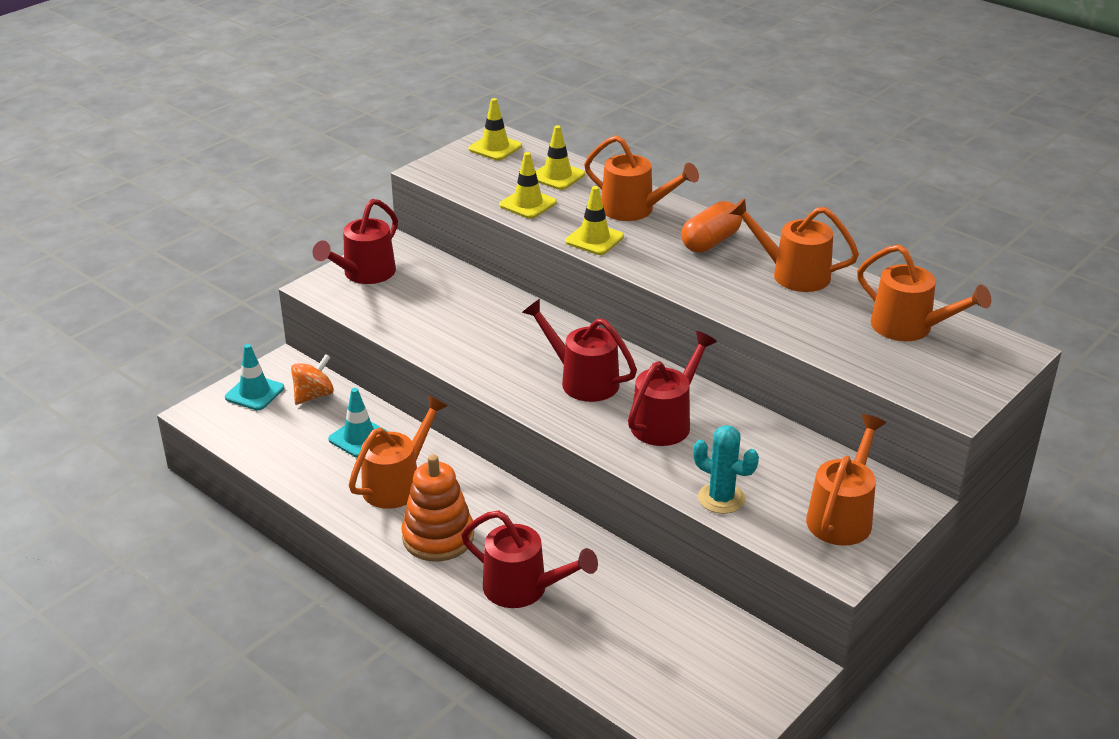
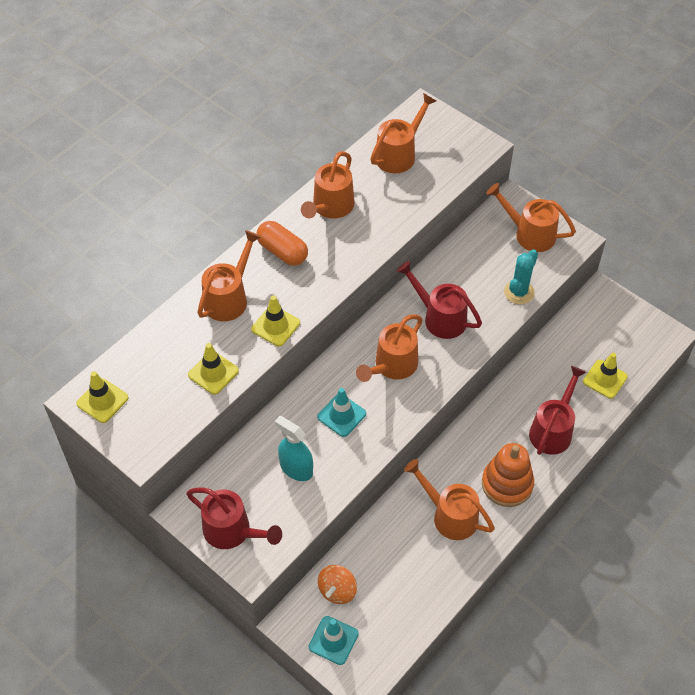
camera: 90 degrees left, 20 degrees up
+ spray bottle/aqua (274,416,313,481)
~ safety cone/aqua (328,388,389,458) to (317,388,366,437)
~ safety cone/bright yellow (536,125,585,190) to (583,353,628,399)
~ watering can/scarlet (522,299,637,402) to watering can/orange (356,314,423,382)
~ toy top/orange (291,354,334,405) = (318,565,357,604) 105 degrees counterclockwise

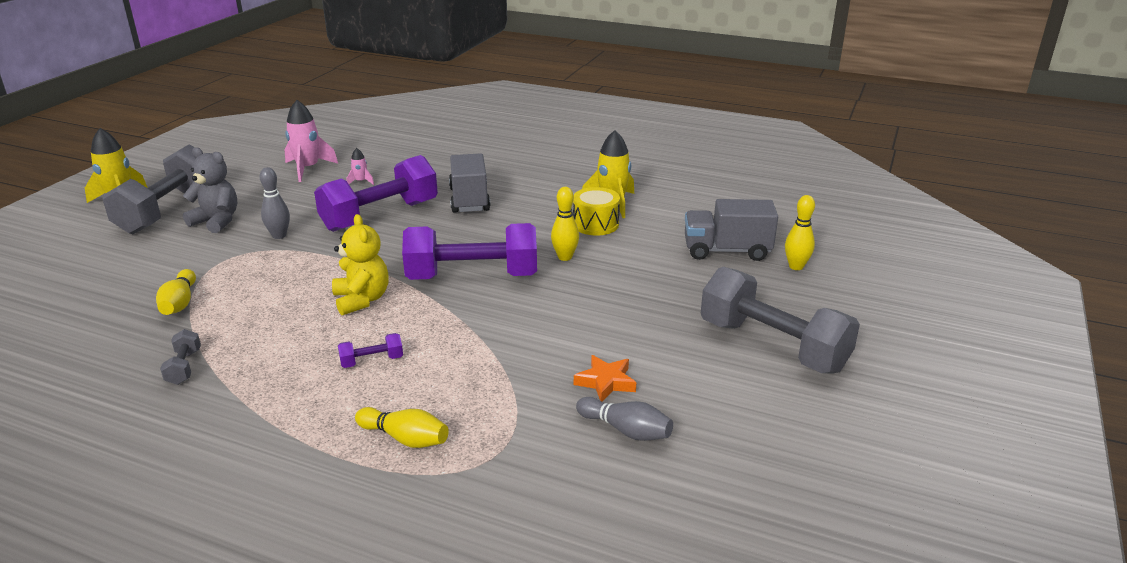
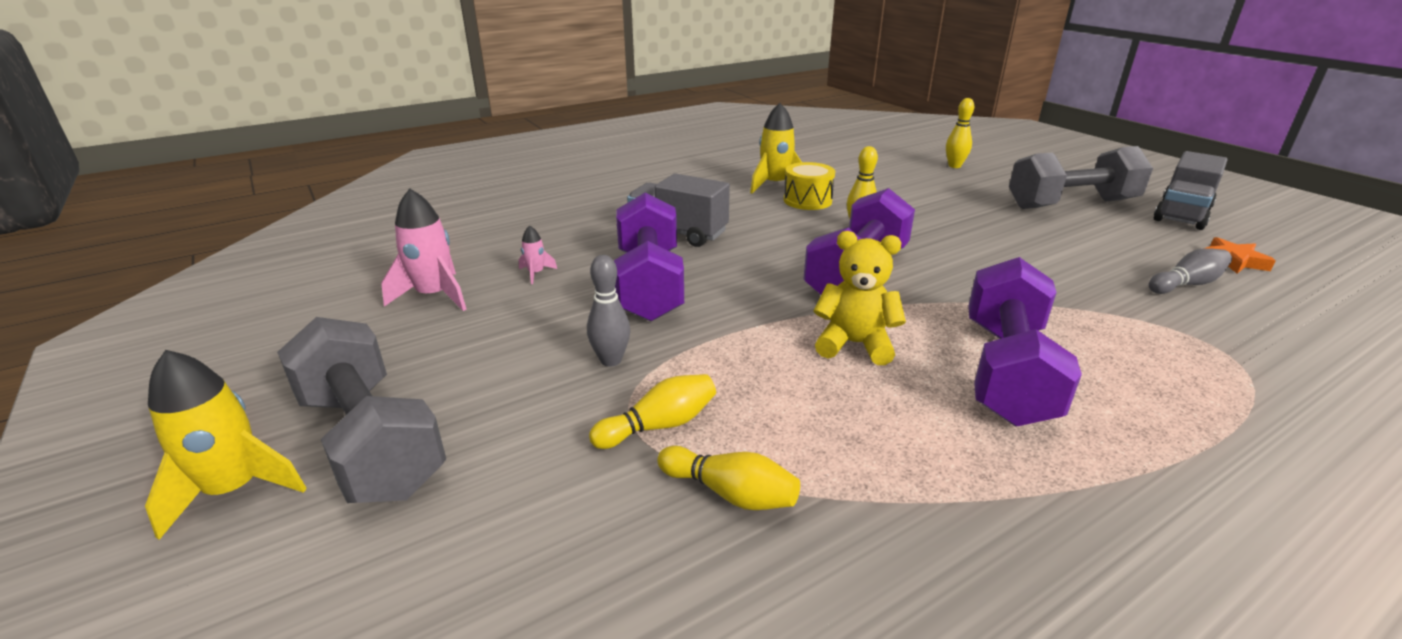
camera: 55 degrees left, 0 degrees up
- dumbbell/ash-grey (160,329,201,385)
- stuffed bear/ash-grey (183,147,237,233)
~ tenpin/bright yellow (355,407,449,448) to (589,374,716,449)
~ star/orange (574,355,636,402) to (1206,237,1276,274)
~ toy truck/ash-grey (685,199,778,261) to (1154,151,1228,230)
~ dumbbell/violet (338,333,403,368) = (968,257,1082,426) x2.46

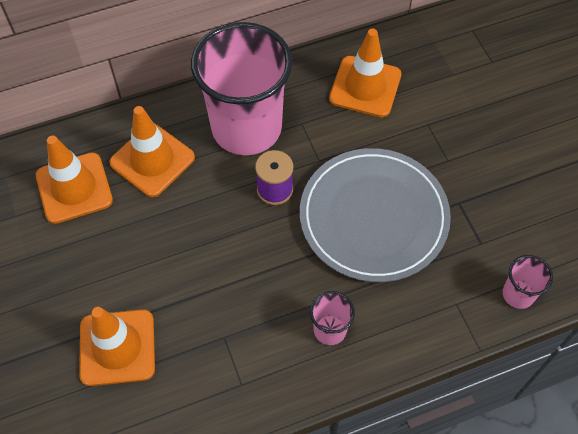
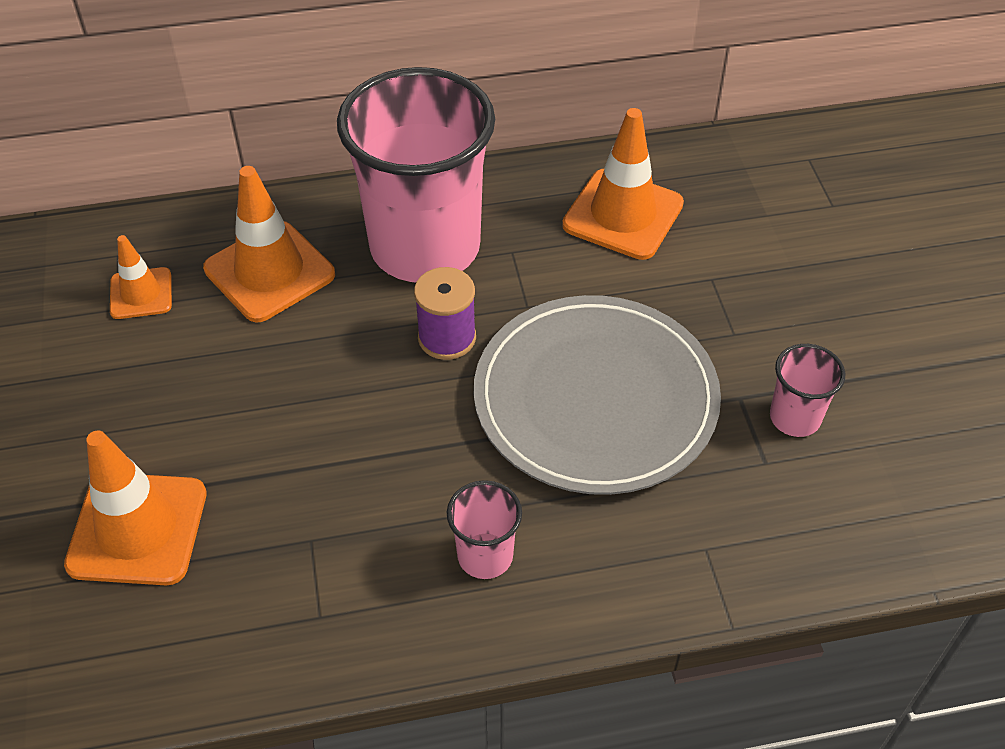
camera: 10 degrees right, 10 degrees down
~ cup/rosy (502,255,553,309) to (770,344,845,437)
~ safety cone/orange (36,135,113,224) = (110,235,172,319) x0.58

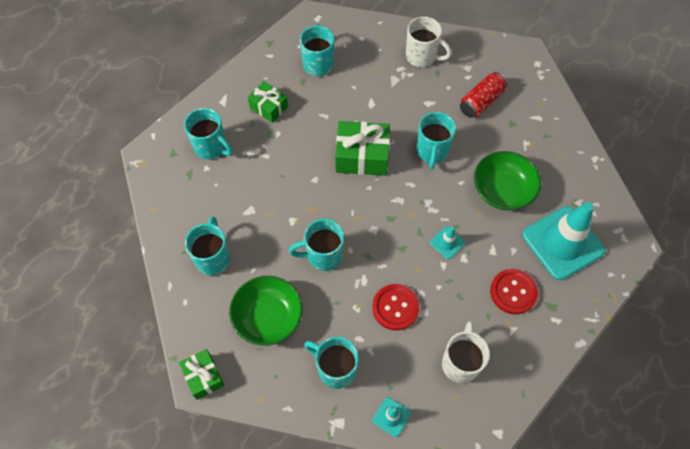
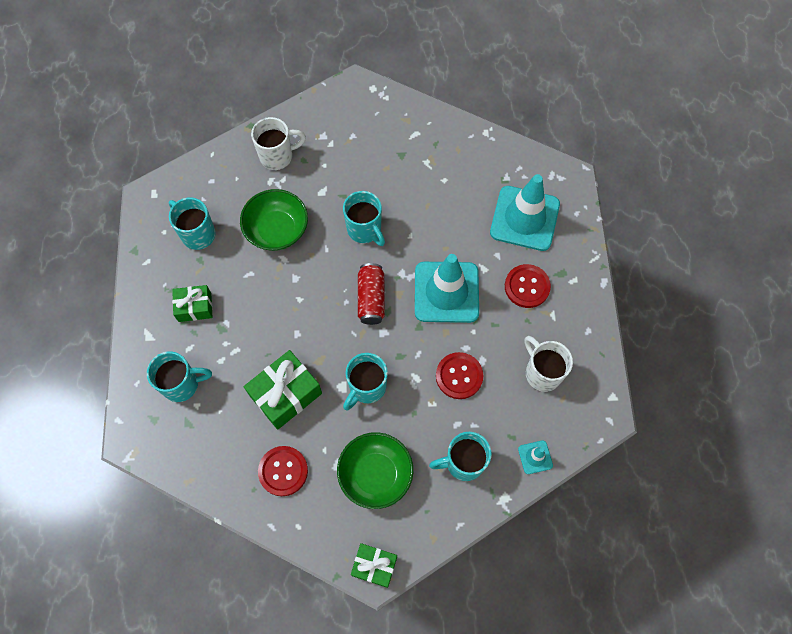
camera: 45 degrees left, 5 degrees up
~ wrapped gift/leaf-green (335,121,390,176) to (244,350,322,430)
~ tin/scarlet (460,72,508,118) to (358,263,385,325)
~ deep dish/leaf-green (474,151,541,211) to (240,189,308,251)
~ mug/aqua (185,216,231,276) to sewing button/scarlet (258,446,308,496)
~ safety cone/aqua (430,226,465,259) = (415,254,479,323) x2.32

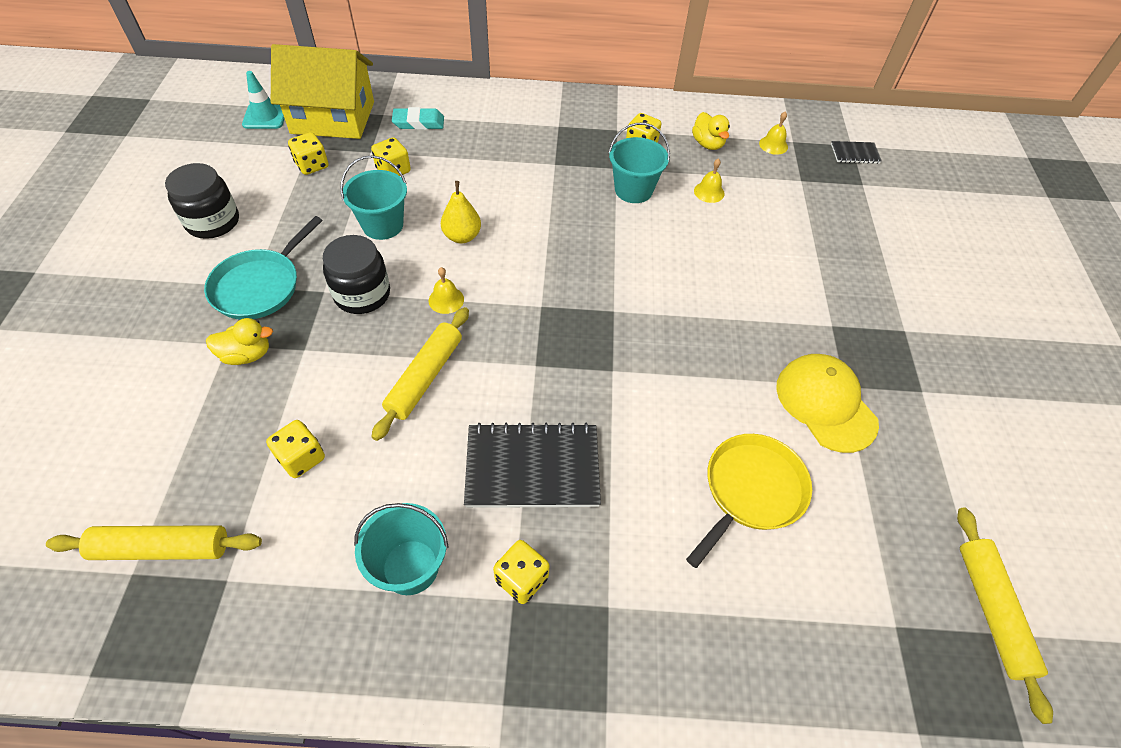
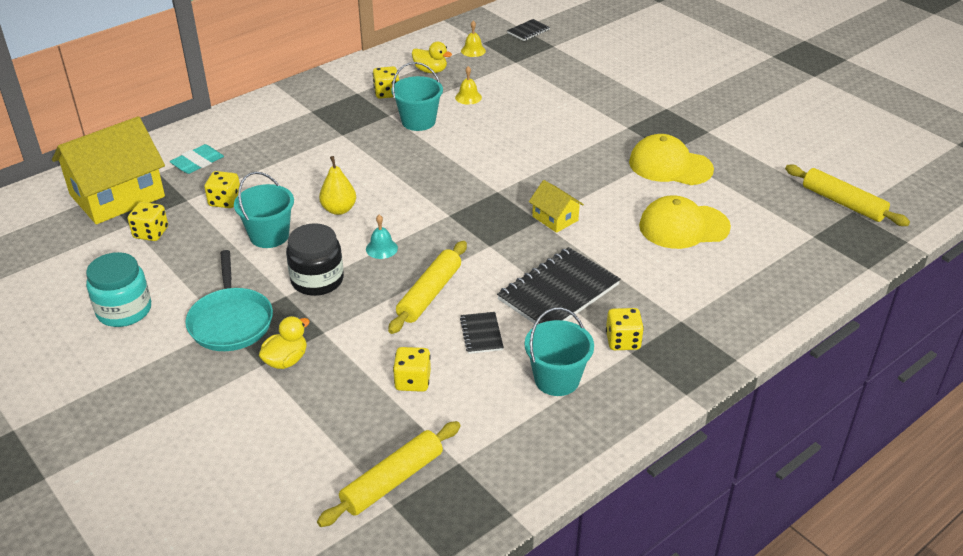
camera: 40 degrees left, 15 degrees down
- safety cone/aqua (242,71,285,129)
+ notebook/jet-black (460,312,504,354)
+ toy house/bright yellow (529,180,584,233)
~ pan/bright yellow (686,434,812,568) to cap/bright yellow (639,196,731,249)
~ jar/jet-black (165,163,239,239) to jar/aqua (86,252,151,327)
~ hand bell/bright yellow (429,267,464,314) to hand bell/aqua (366,215,398,259)
~ pastry roller/bright yellow (372,307,469,441) = (388,241,467,334) 45 degrees clockwise

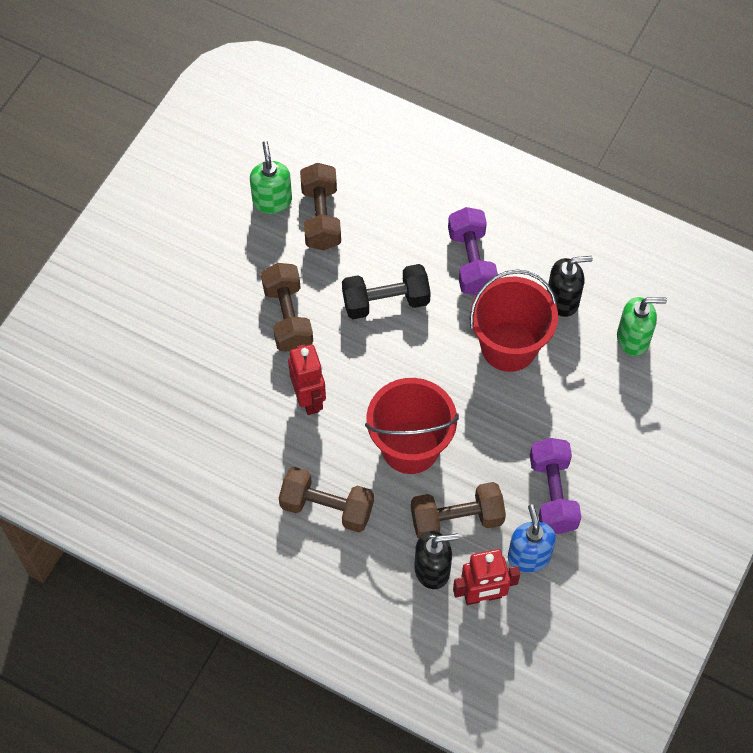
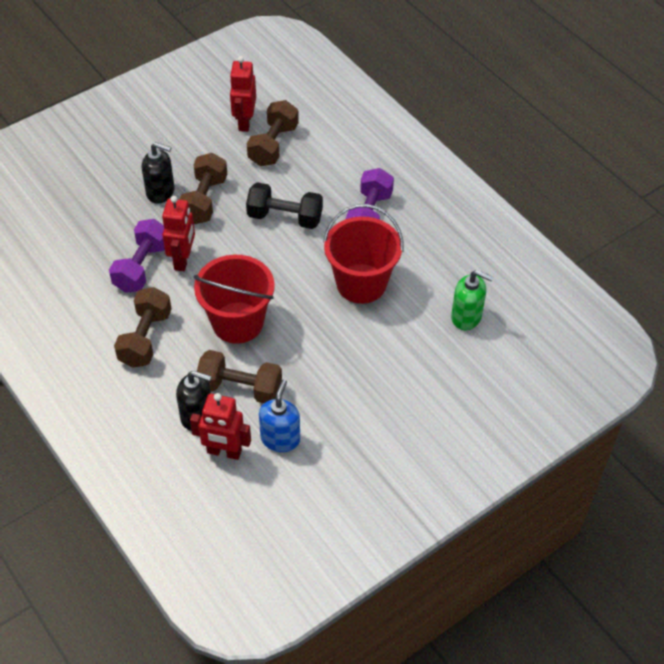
camera: 25 degrees right, 10 degrees down
~ dumbbell/violet (530,438,581,534) to (109,219,165,293)
~ pump bottle/jet-black (547,256,593,317) to (142,142,175,204)
~ pump bottle/leaf-green (250,141,292,214) to toy robot/scarlet (230,56,256,132)
~ dumbbell/brown (279,467,374,532) = (114,287,172,367) 60 degrees clockwise

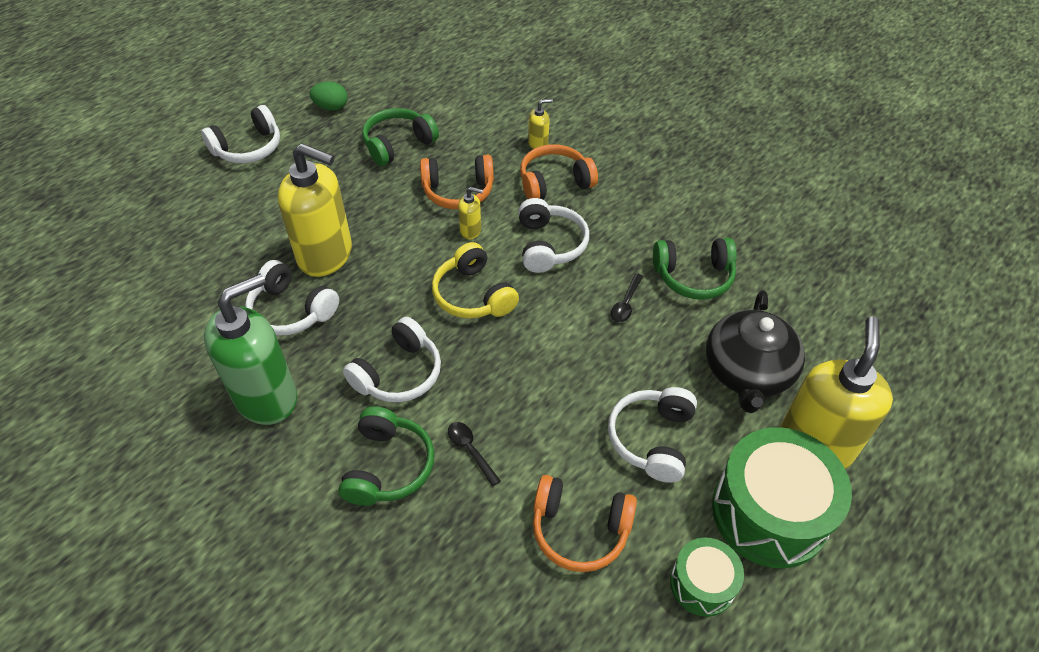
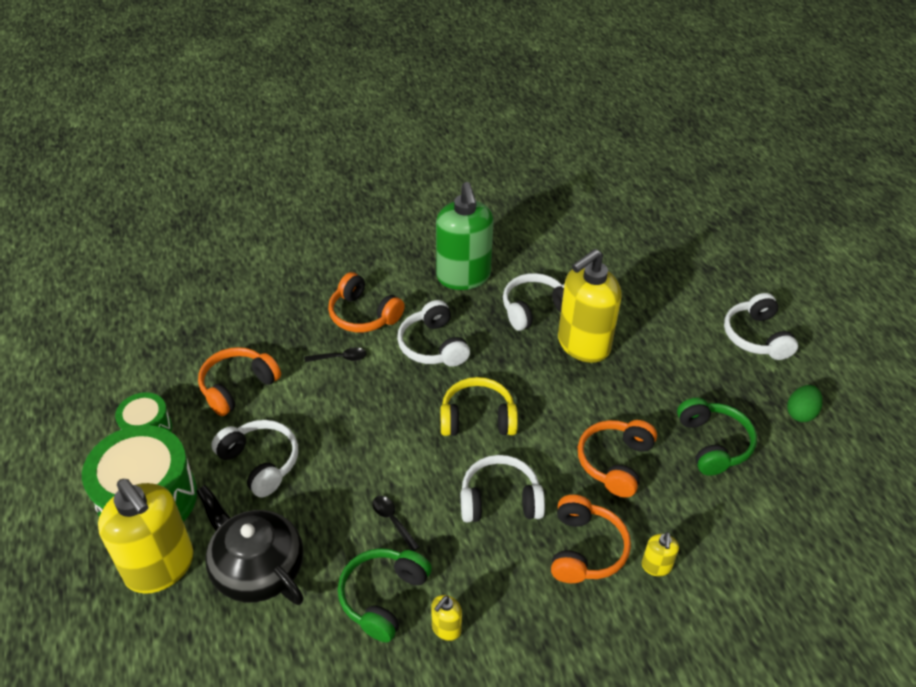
camera: 120 degrees right, 5 degrees down
~ pump bottle/bright yellow (458,187,483,239) to (431,595,462,641)
~ over-ear headphones/leaf-green (338,406,434,506) to over-ear headphones/orange (328,272,405,333)
~ over-ear headphones/snow-white (518,198,589,273) = (461,455,545,522) 150 degrees clockwise

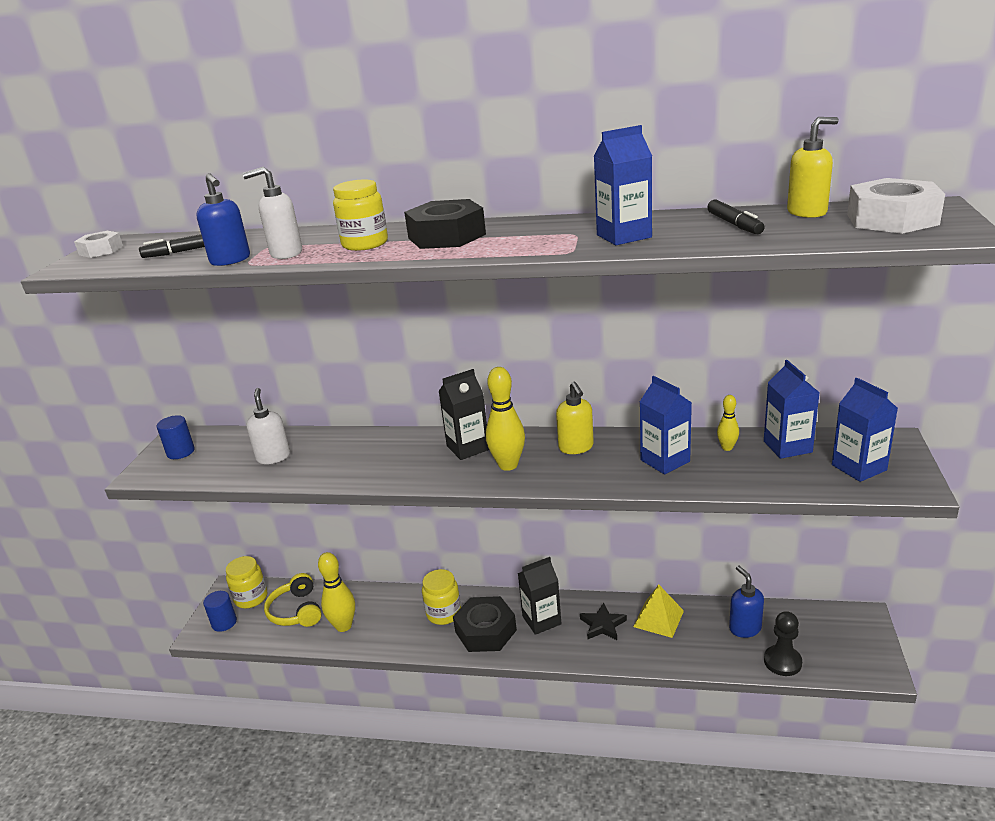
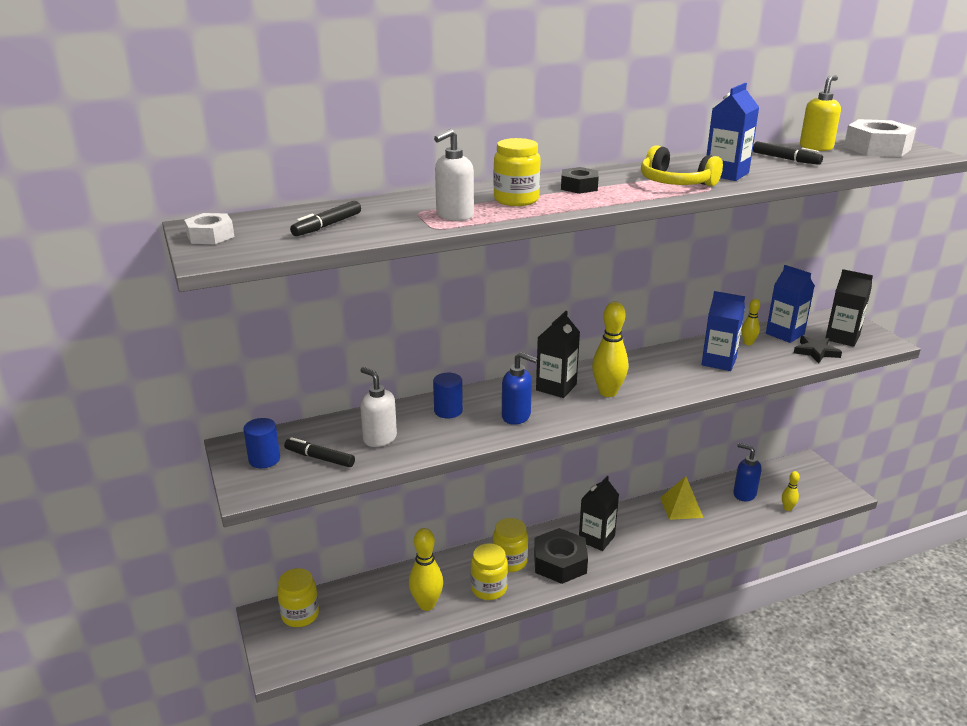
camera: 35 degrees left, 0 degrees up
- pump bottle/bright yellow (556,381,594,454)
+ marker/jet-black (284,437,355,467)
+ jar/bright yellow (471,543,508,600)
~ pump bottle/cobalt (196,173,250,266) to (502,352,538,425)
~ solid cylinder/cobalt (203,591,237,632) to (433,373,463,418)
~ over-ear headphones/bright yellow (264,573,321,627) to (641,145,723,186)
~ star/jet-black (580,603,627,640) to (794,336,842,363)
~ pawn/jet-black (764,611,802,676) to tenpin/bright yellow (782,471,800,511)
~ carton/cobalt (832,377,898,482) to carton/jet-black (825,269,873,347)
~ nut/jet-black (404,199,486,249) = (561,167,599,194) x0.57

